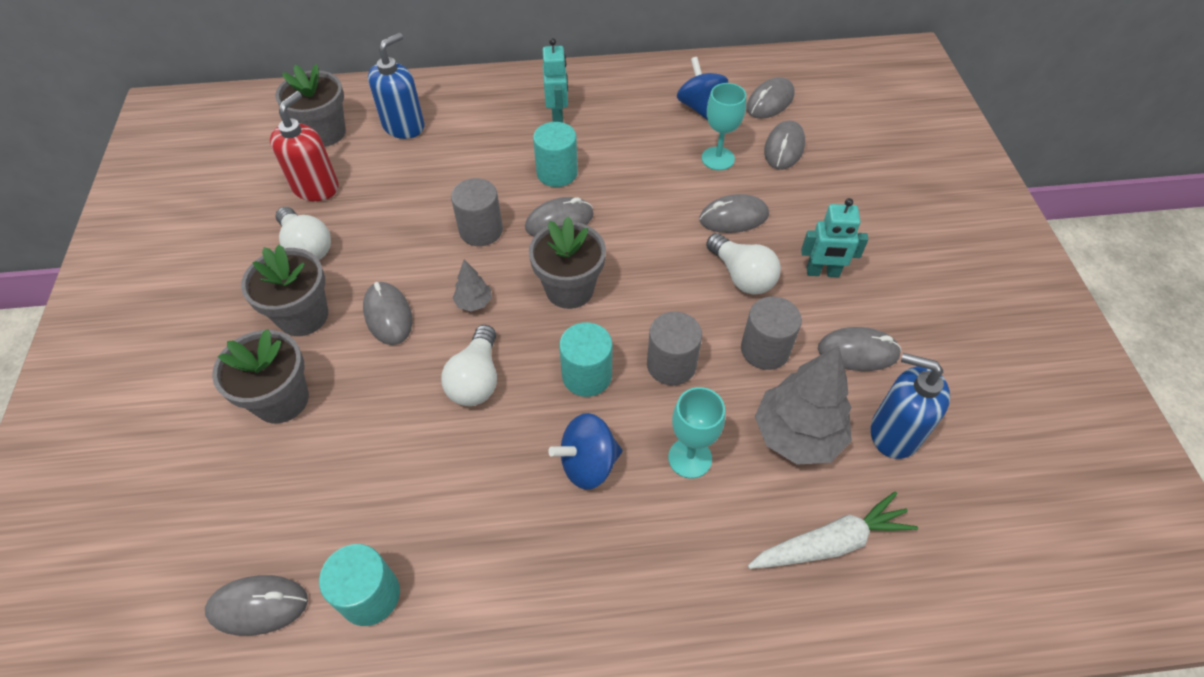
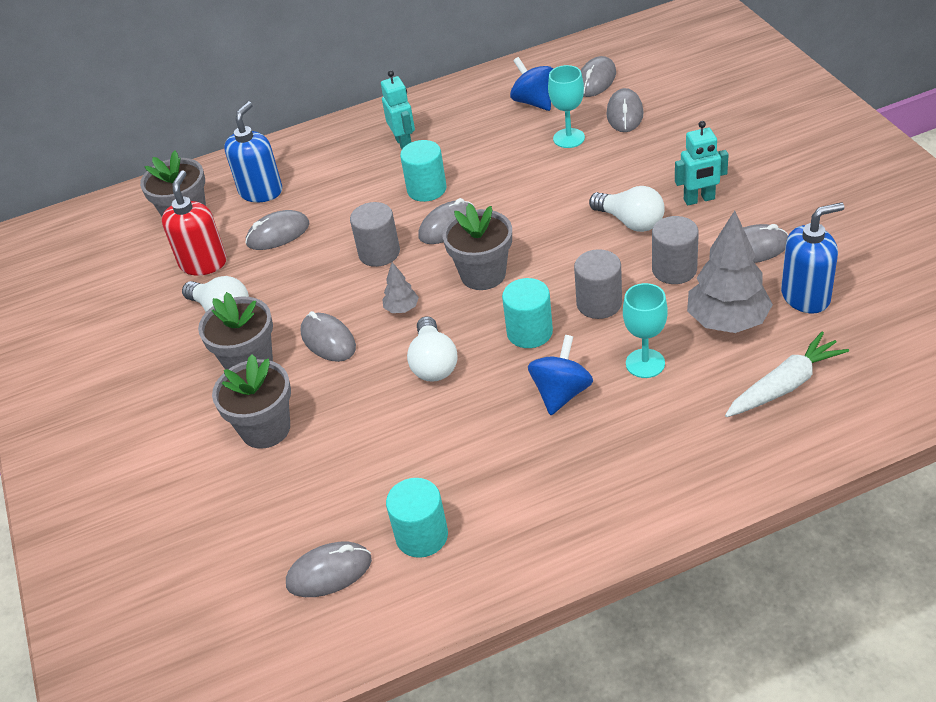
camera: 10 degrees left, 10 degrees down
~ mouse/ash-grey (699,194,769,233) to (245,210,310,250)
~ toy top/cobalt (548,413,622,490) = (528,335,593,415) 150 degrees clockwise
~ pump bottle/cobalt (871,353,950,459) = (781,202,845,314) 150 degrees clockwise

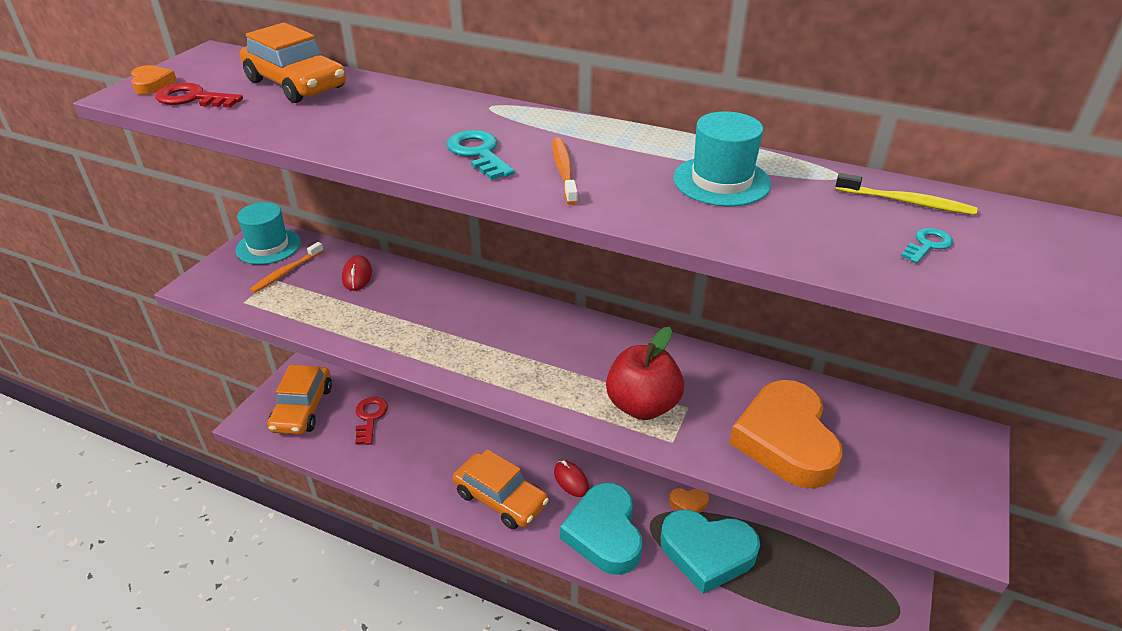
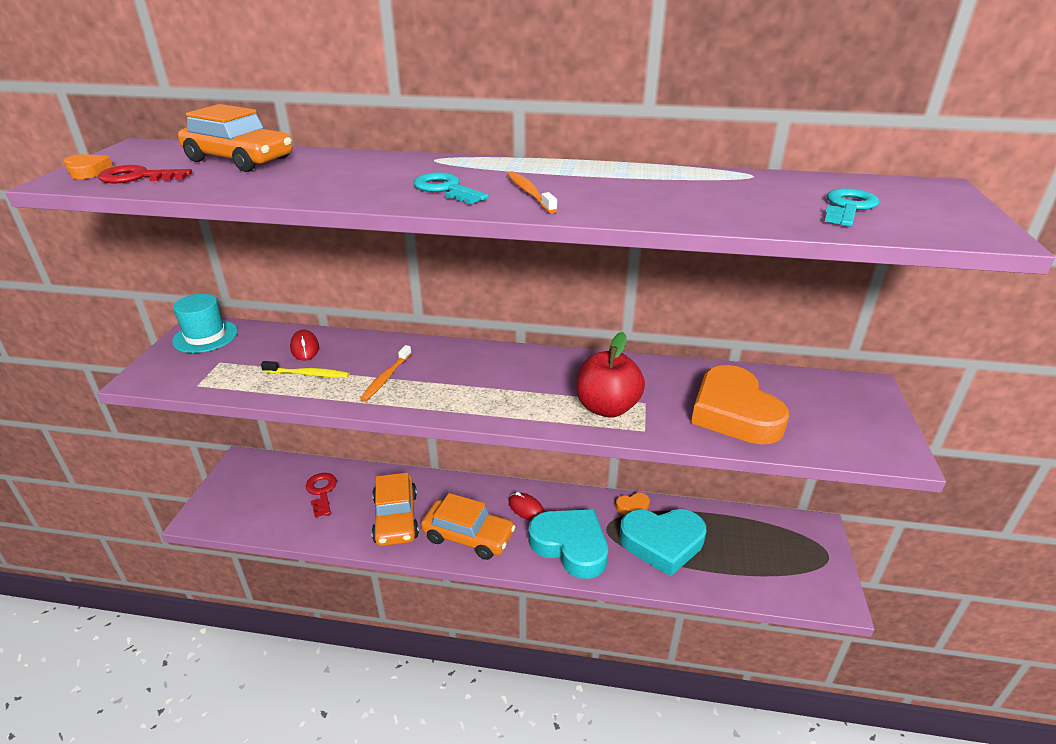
camera: 15 degrees left, 5 degrees down
- hat/aqua (673,112,771,206)
~ tooth brush/orange (250,242,324,293) to (360,345,412,401)
~ car/orange (267,365,332,435) to (372,473,419,546)
~ tooth brush/bright yellow (835,173,978,215) to (261,361,349,378)
~ love heart/aqua (560,483,642,575) = (529,509,608,579) 150 degrees clockwise
~ latchkey/aqua (901,228,953,263) = (825,188,879,227) x1.71

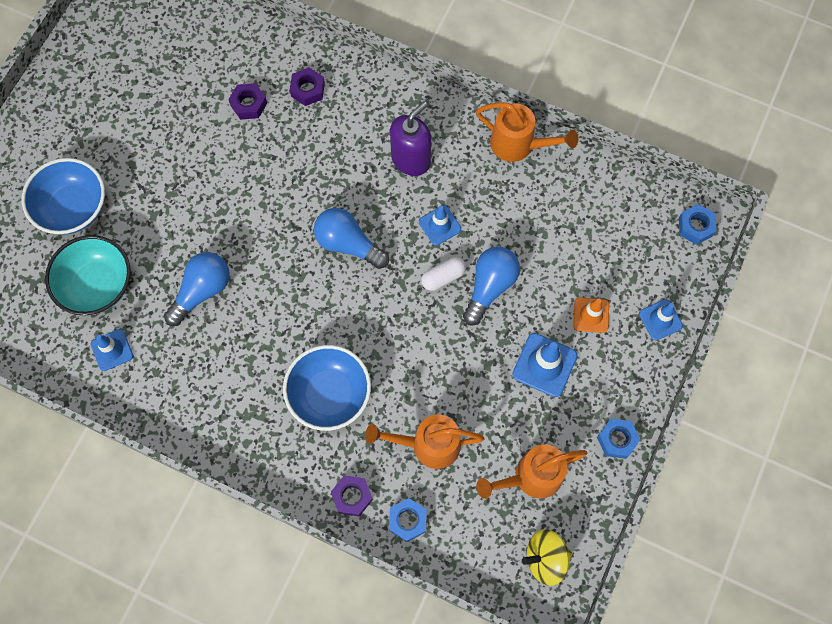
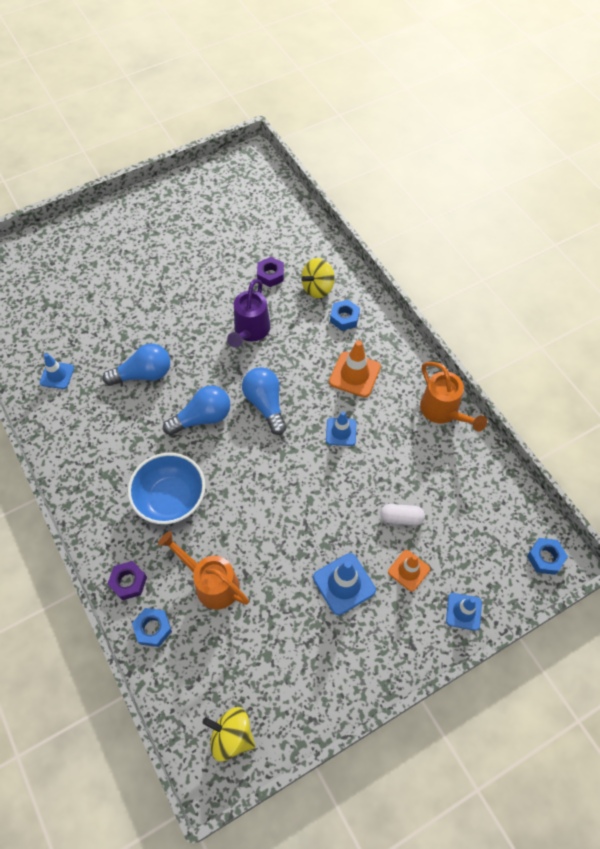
camera: 35 degrees right, 10 degrees down
- deep dish/cobalt (22,158,105,235)
- deep dish/aqua (45,235,131,315)
- watering can/orange (476,445,587,499)
+ watering can/violet (227,279,270,348)
~ pill shape/snow-white (421,257,466,291) to (380,504,425,526)
~ light bulb/cobalt (463,247,520,326) to (163,385,230,435)
~ nut/cobalt (597,418,640,459) to (330,300,360,331)
~ nut/violet (290,67,325,106) to toy top/bright yellow (301,258,335,298)
~ pump bottle/violet (390,101,431,176) to safety cone/orange (329,340,381,397)

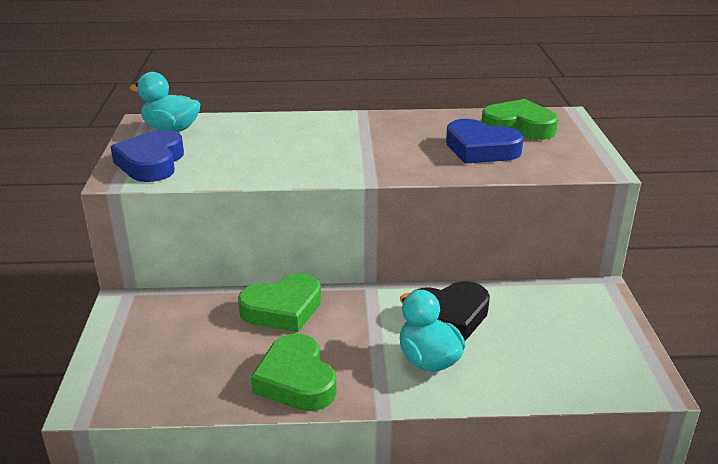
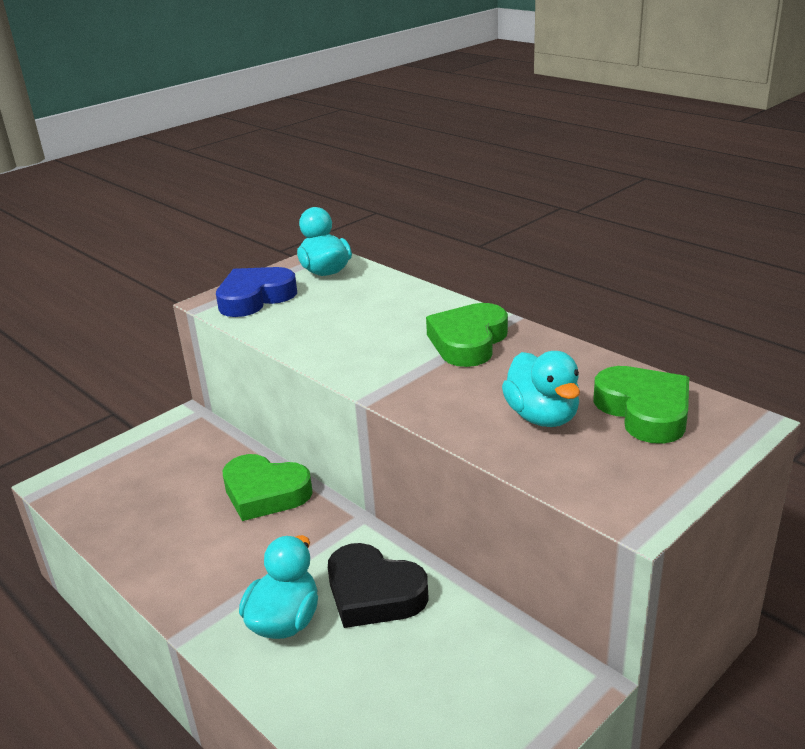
camera: 50 degrees right, 0 degrees up
~ love heart/leaf-green (251,333,337,411) to (426,303,508,367)
~ love heart/cobalt (446,119,524,164) to rubber duck/aqua (502,351,580,427)

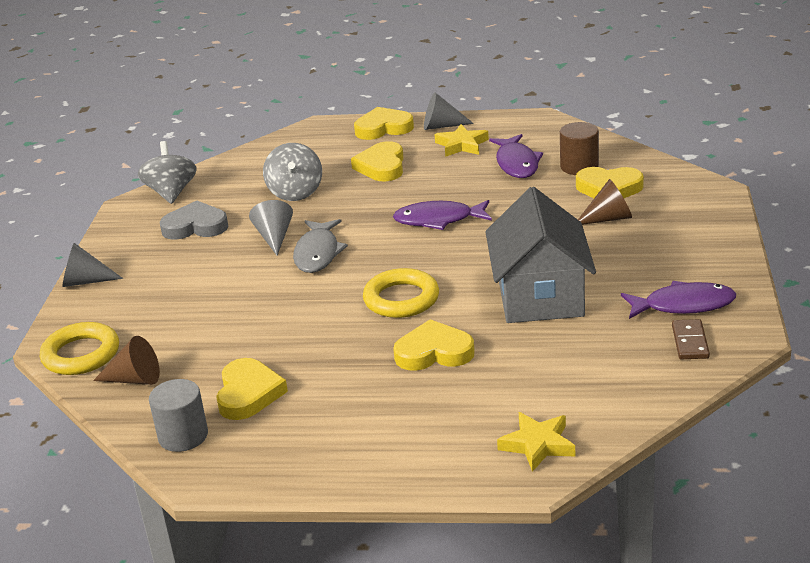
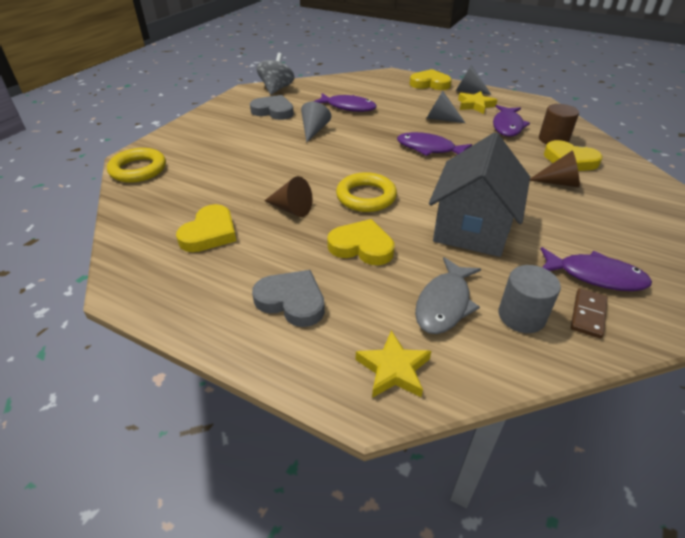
camera: 20 degrees right, 10 degrees up
- love heart/bright yellow (351,141,404,181)
+ love heart/ash-grey (252,270,325,327)
~ cone shape/ash-grey (62,243,123,287) to (427,91,465,123)
~ cone shape/brown (93,336,160,385) to (264,176,312,217)
~ solid cylinder/ash-grey (149,379,208,452) to (498,265,561,333)
~ fish figure/ash-grey (293,219,348,273) to (415,257,481,334)
~ toy top/ash-grey (263,143,322,201) to fish figure/violet (313,93,377,112)

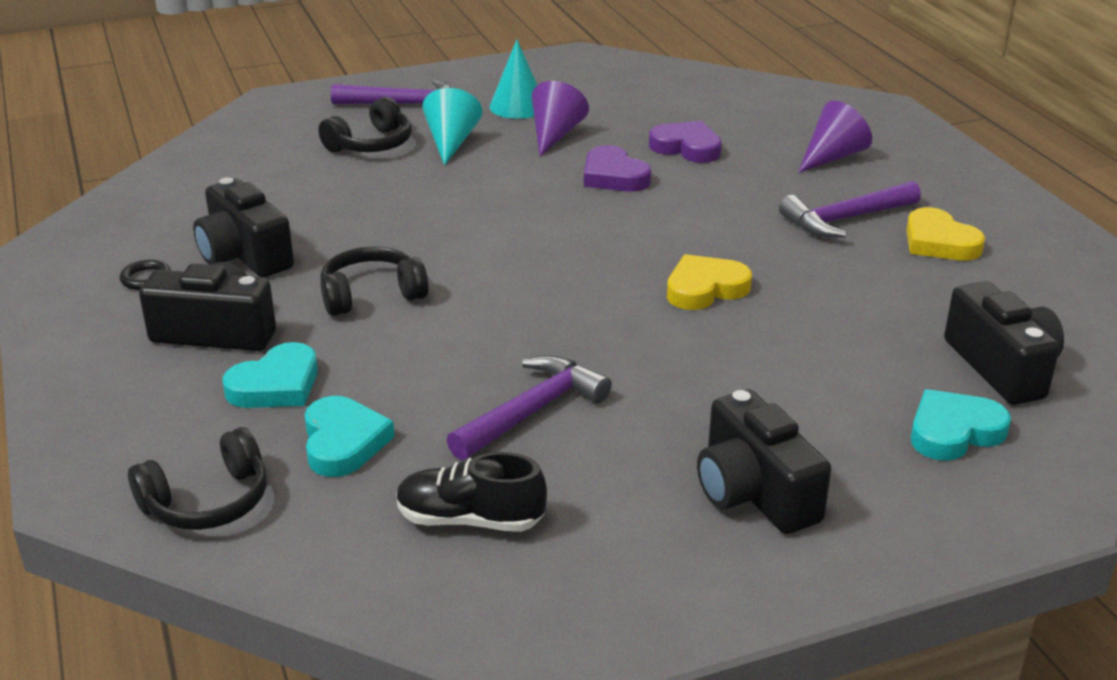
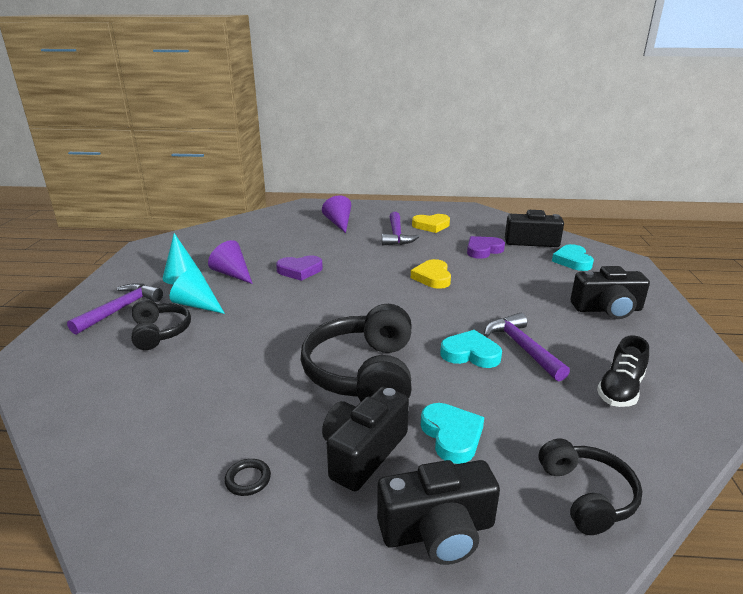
camera: 65 degrees left, 5 degrees down
~ camera/jet-black (193,178,294,277) to (377,460,500,565)
~ love heart/aqua (305,396,395,477) to (440,330,502,368)
~ love heart/violet (649,121,722,163) to (467,236,505,259)
~ over-ear headphones/jet-black (320,247,429,316) = (301,304,412,401) x1.74

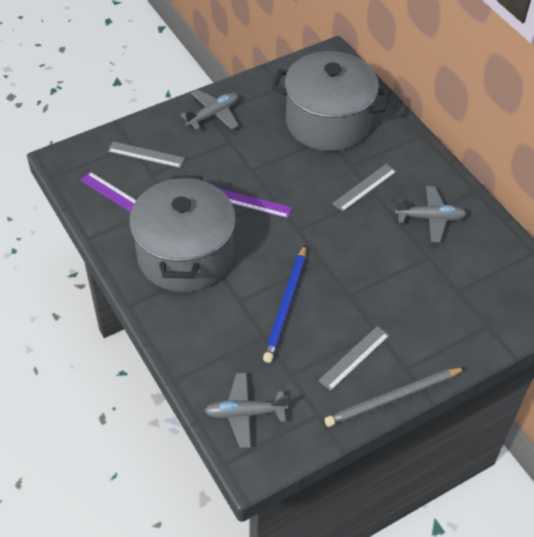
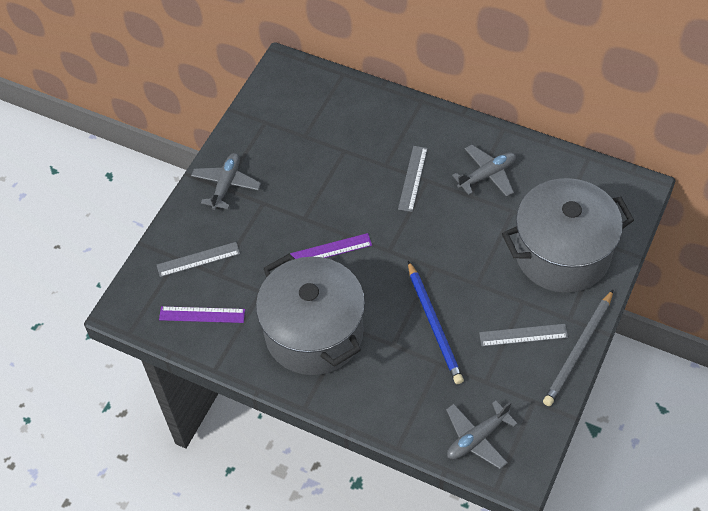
camera: 30 degrees left, 5 degrees up
~ cooking pot/ash-grey (271,51,391,151) to (502,178,634,293)
~ measuring stick/ash-grey (318,326,390,391) = (479,324,568,347) 75 degrees clockwise

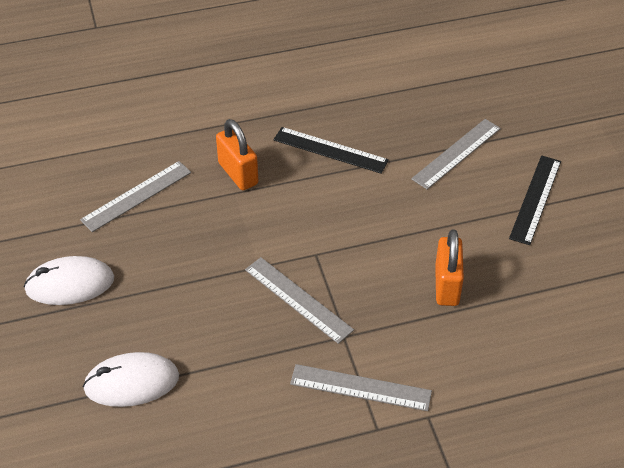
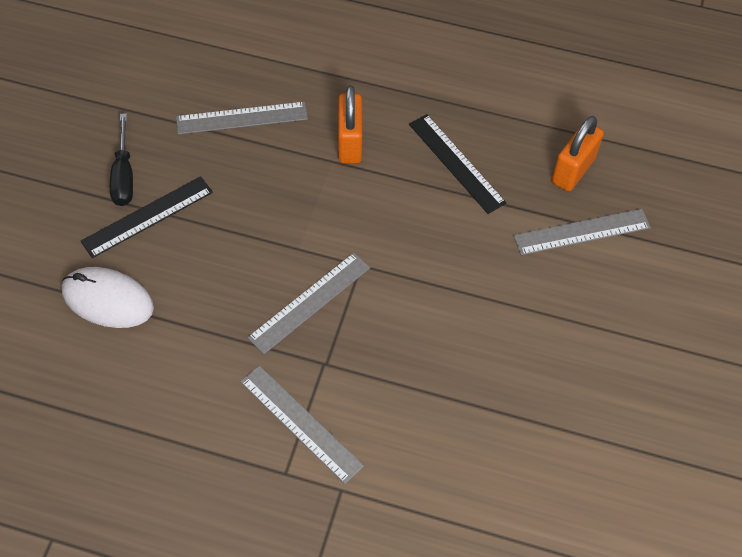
camera: 30 degrees right, 10 degrees up
~ lock/orange (435,229,464,306) to (551,116,604,192)
~ measuring stick/jet-black (509,155,561,245) to (81,176,213,258)
~ mouse/snow-white (24,256,114,305) to screwdriver/jet-black (110,113,133,206)
~ measuring stick/ash-grey (245,257,354,344) = (247,253,370,354) 60 degrees clockwise

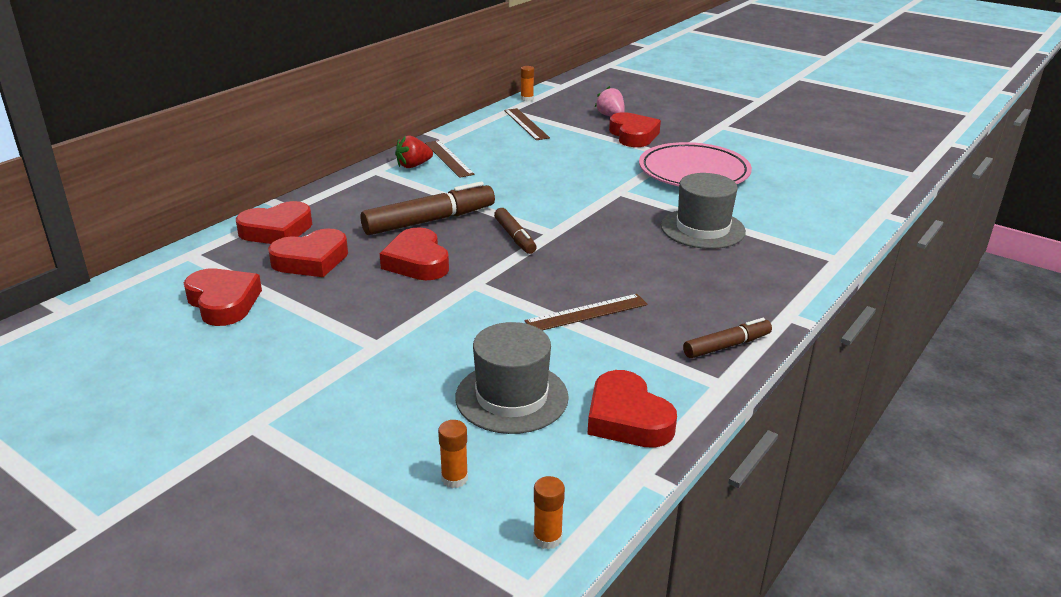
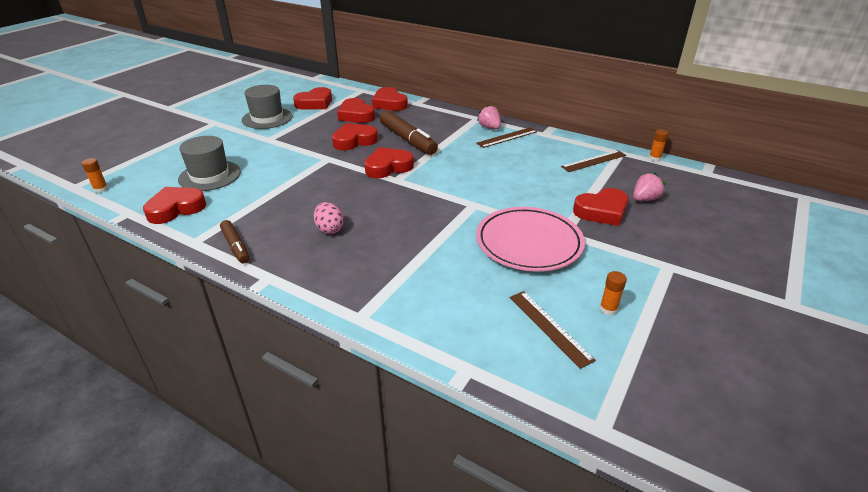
camera: 85 degrees right, 5 degrees up
+ egg/rosy (314,202,344,234)
~ glue/orange (438,420,468,488) to (600,271,627,316)
~ measuring stick/brown (524,294,648,330) to (510,291,596,369)
~ hat/ash-grey (661,173,746,249) to (242,85,293,129)
~ marker/brown (494,208,537,254) to love heart/scarlet (364,147,414,178)
~ berry/scarlet (395,135,433,168) to berry/rosy (477,105,501,129)

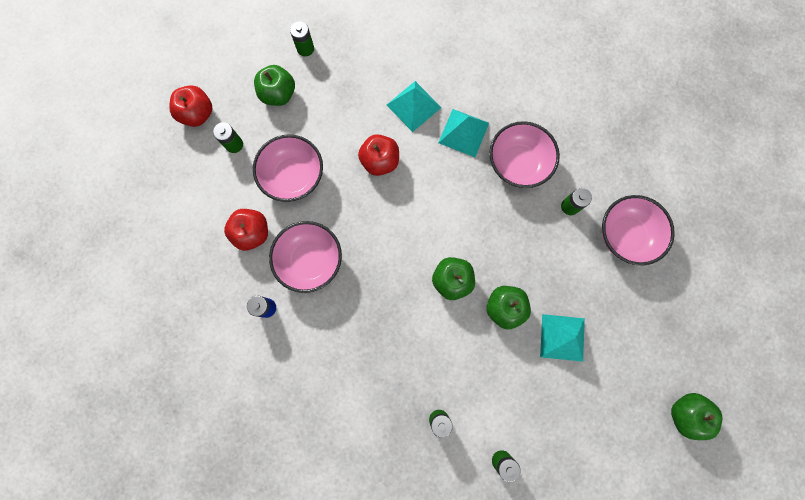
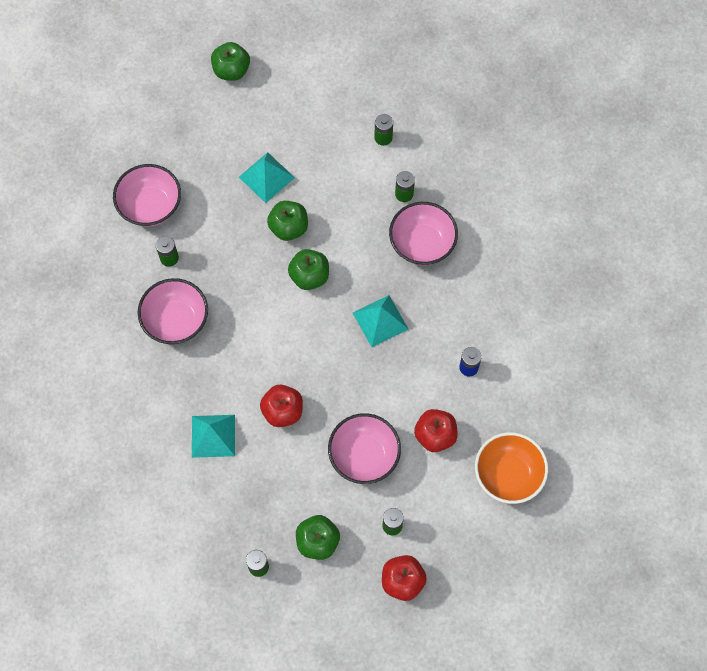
camera: 140 degrees left, 10 degrees down
+ deep dish/orange (475,432,548,504)
~ deep dish/rosy (269,221,342,293) to (389,202,458,265)
~ solid pyramid/aqua (438,109,489,157) to (353,295,409,347)

